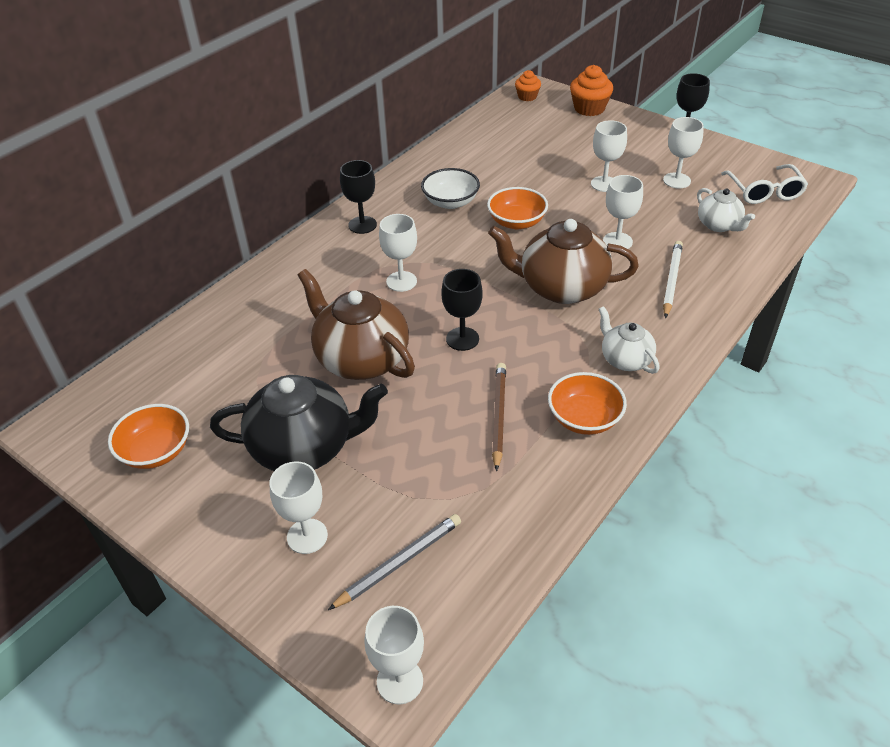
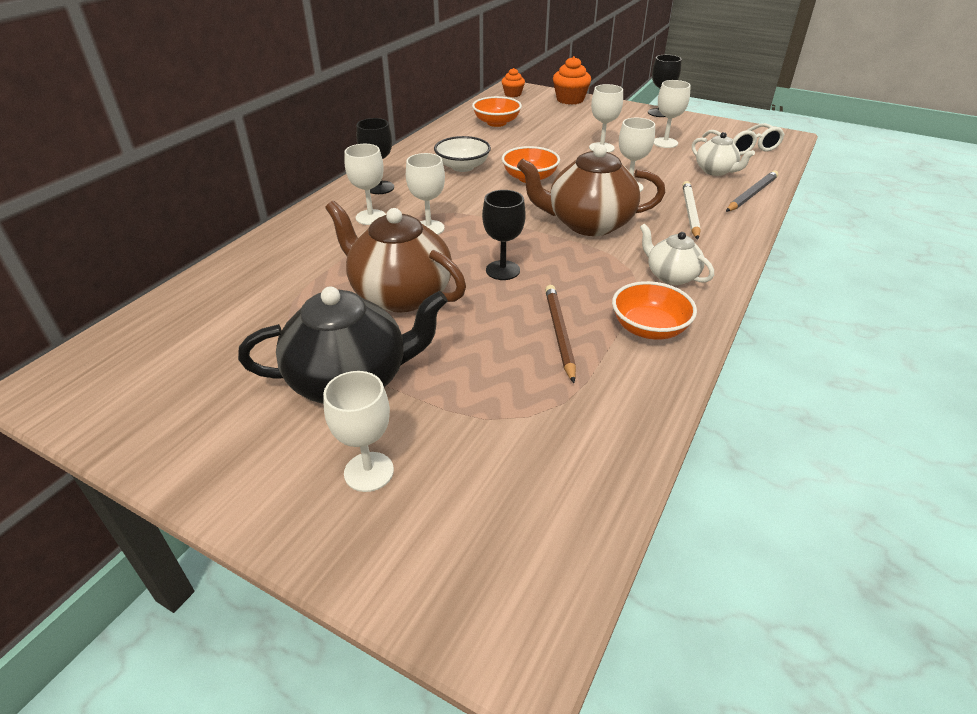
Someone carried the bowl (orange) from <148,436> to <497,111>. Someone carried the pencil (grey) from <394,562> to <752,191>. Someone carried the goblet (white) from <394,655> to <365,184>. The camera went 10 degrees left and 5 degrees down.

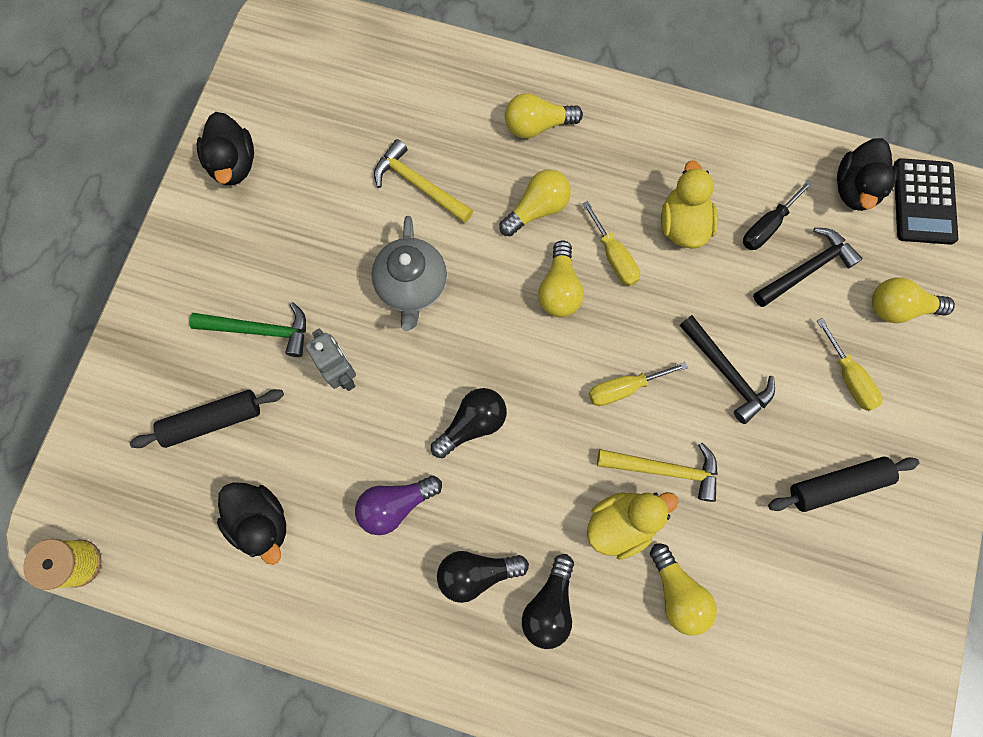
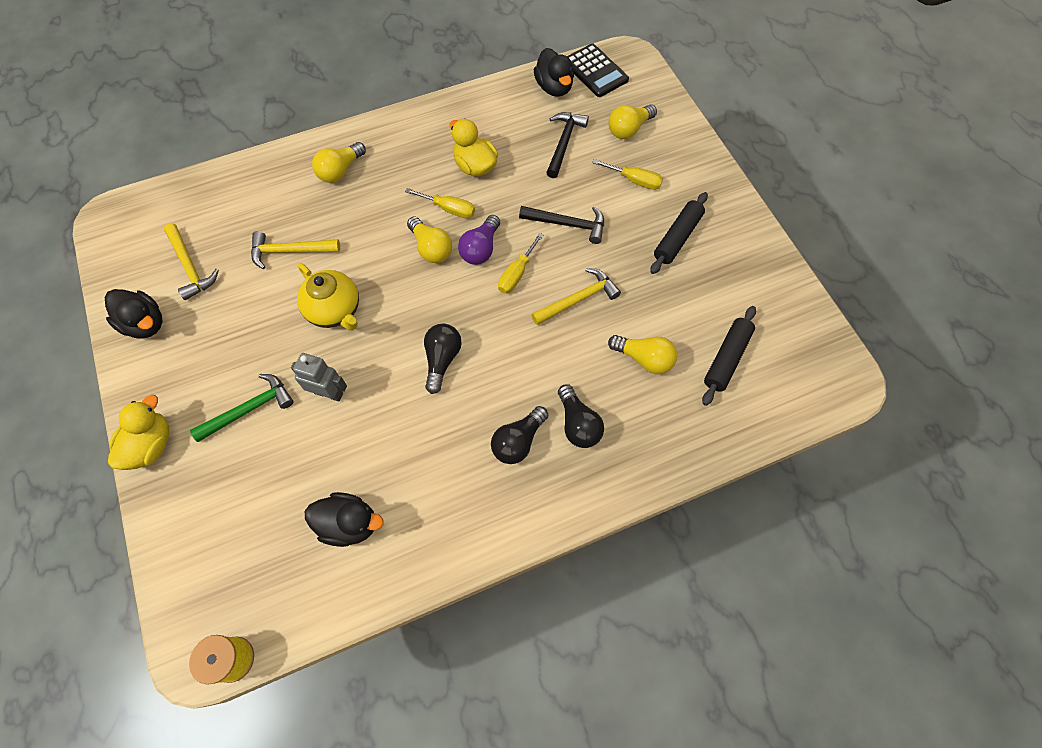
Someone took away the light bulb (yellow) at <535,202>. Someone took away the screwdriver (black) at <778,215>. Someone repainted the teapot (grey) at <409,273>, which became the teapot (yellow) at <328,296>. Someone carried the rolling pin (black) from <207,418> to <729,356>. Someone carried the light bulb (purple) from <398,505> to <479,240>. Someone carried the duck (yellow) from <632,526> to <138,432>. Someone put down the hammer (yellow) at <191,261>. The camera went 40 degrees left and 10 degrees down.

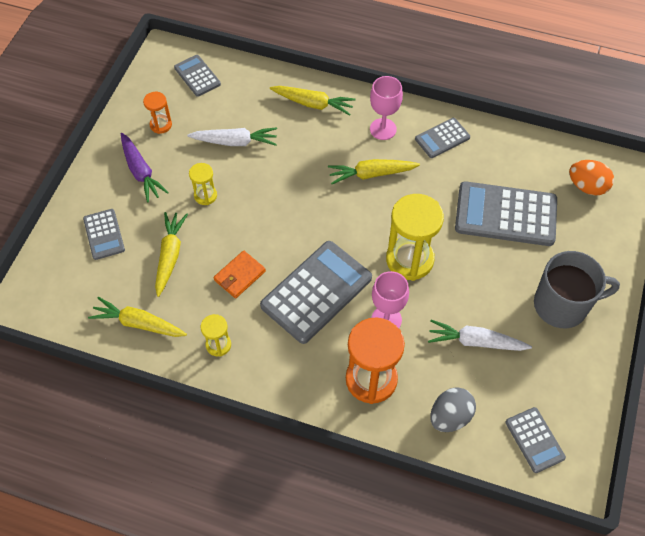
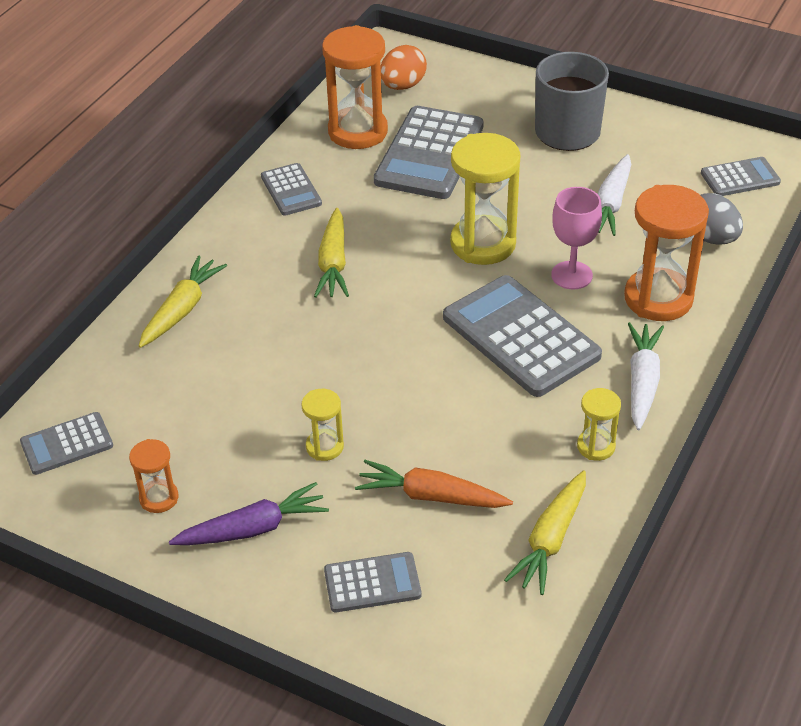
Someone took away the goblet (pink) at <386,108>. Someone carried the carrot (white) from <232,136> to <646,376>. Someone repainted the carrot (yellow) at <171,254>, which became the carrot (orange) at <434,484>. Someone took away the wallet (orange) at <239,274>. Someone put down the hourglass (orange) at <355,87>. The camera went 80 degrees left and 15 degrees down.

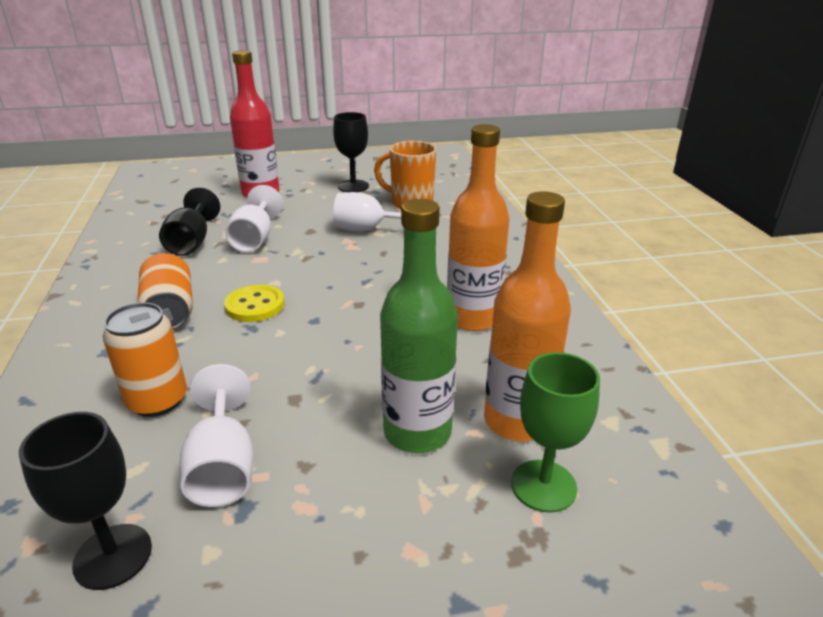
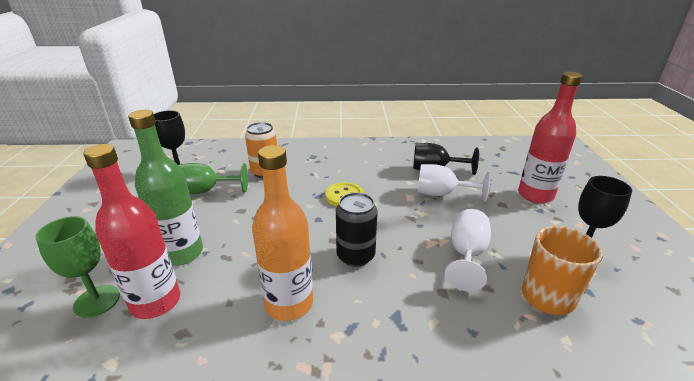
Someone repainted the bottle (orange) at <527,316>, which became the bottle (red) at <131,231>. Someone took away the can (orange) at <165,291>. Someone repainted the goblet (white) at <216,435>, which became the goblet (green) at <213,178>. Someone put down the can (black) at <357,229>. The camera went 100 degrees right and 0 degrees up.

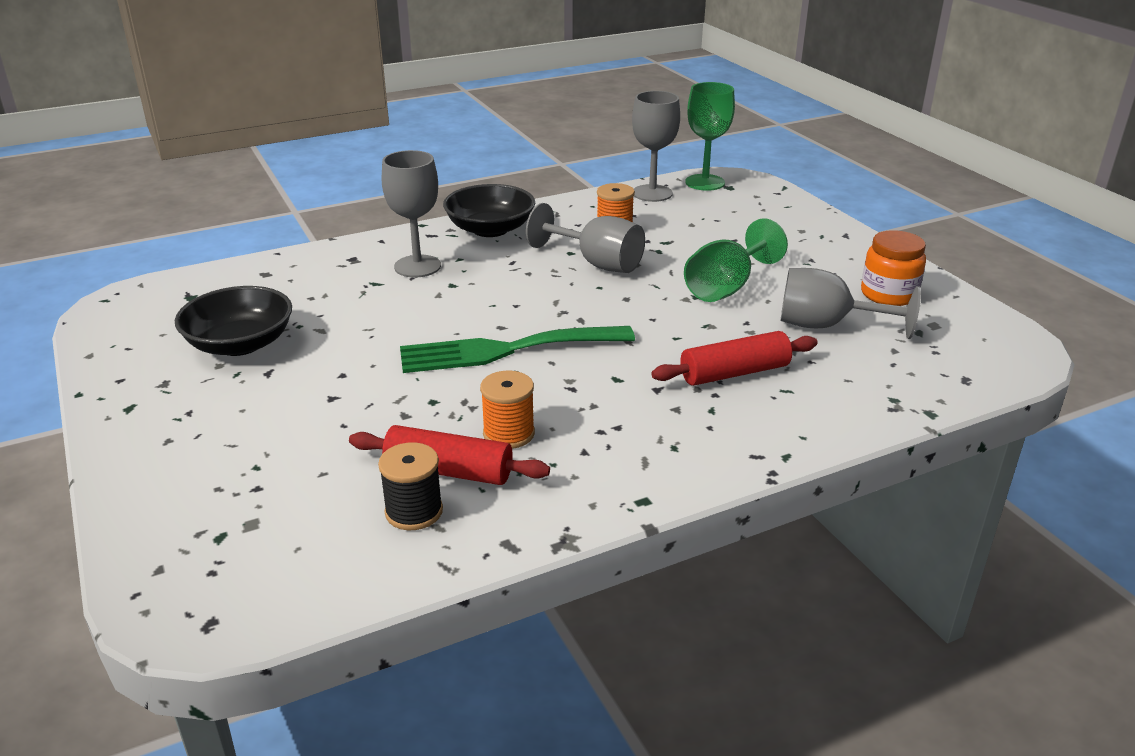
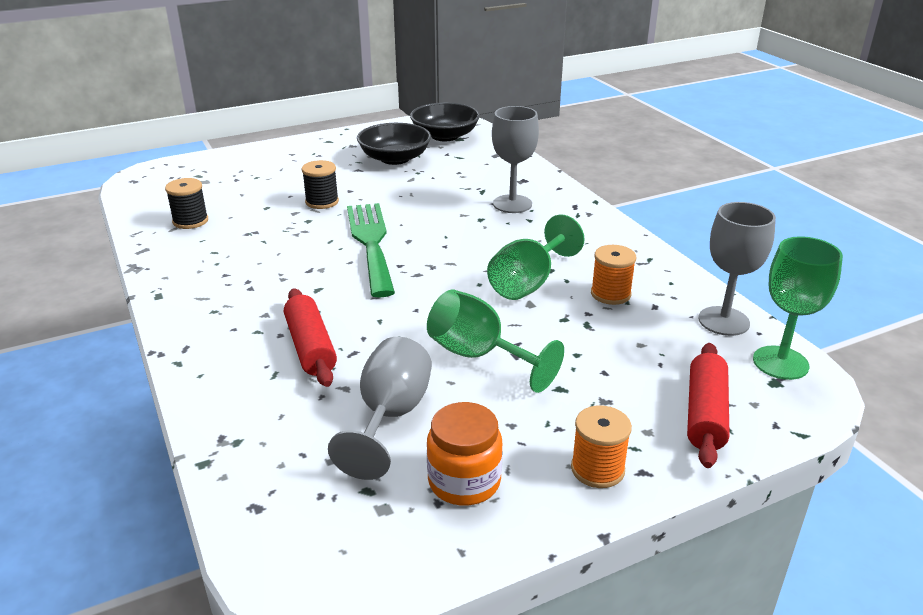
Someone carried the bowl (black) from <489,210> to <445,121>. Someone repainted the goblet (grey) at <585,238>, which became the goblet (green) at <535,257>. Someone carried the spool (orange) from <507,410> to <601,446>. Someone carried the rolling pin (red) from <449,455> to <708,405>. Someone put down the spool (black) at <320,184>. The camera went 90 degrees right and 0 degrees up.

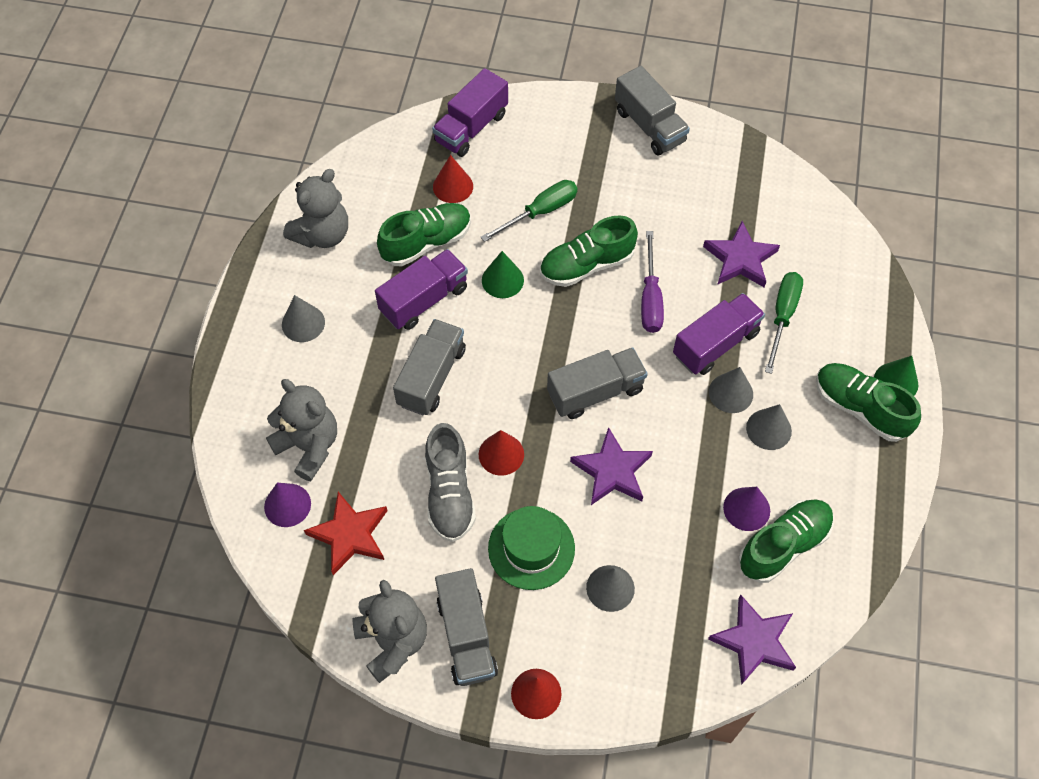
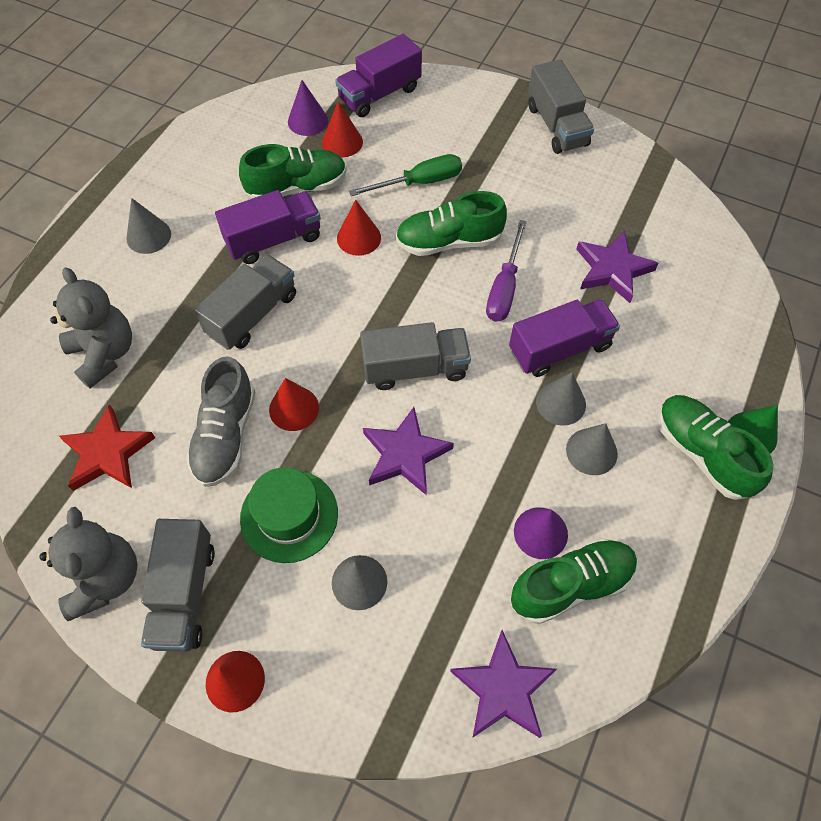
Someone took away the teddy bear (grey) at <315,208>. Someone repainted the cone (green) at <503,274>, which became the cone (red) at <359,228>. Someone took away the screwdriver (green) at <784,323>. Someone carried the cone (purple) from <287,505> to <308,108>. The camera went 15 degrees right and 0 degrees up.

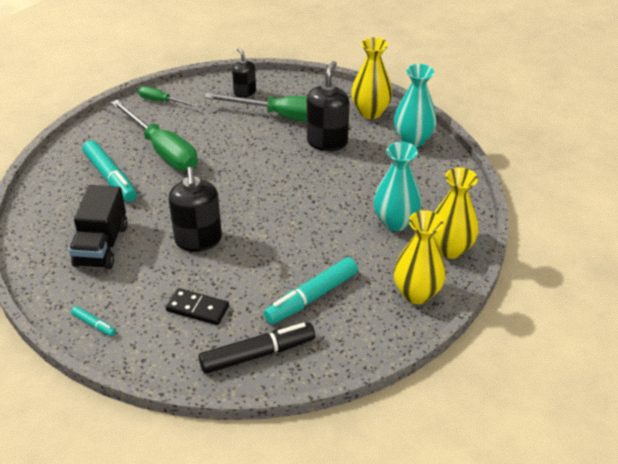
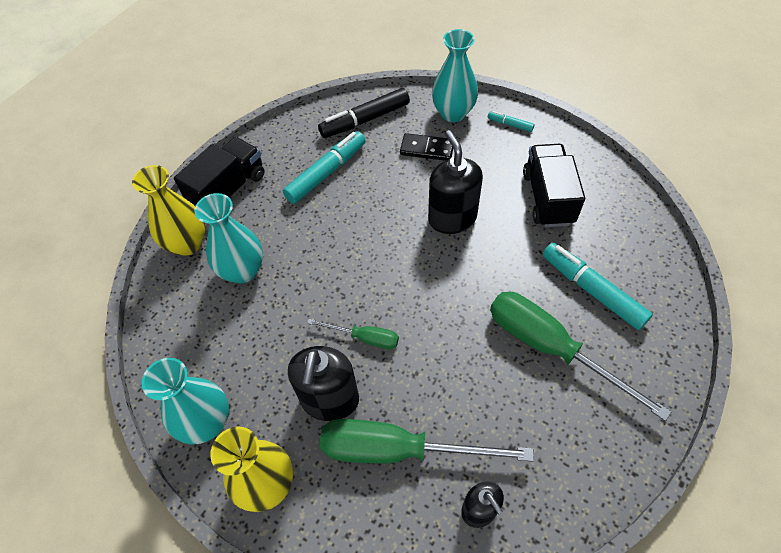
Someone carried the screwdriver (green) from <168,96> to <353,334>. Someone swapped the vase (yellow) at <419,257> for the truck (black) at <219,171>. Someone put down the vase (turquoise) at <455,75>. The camera went 175 degrees right and 15 degrees up.

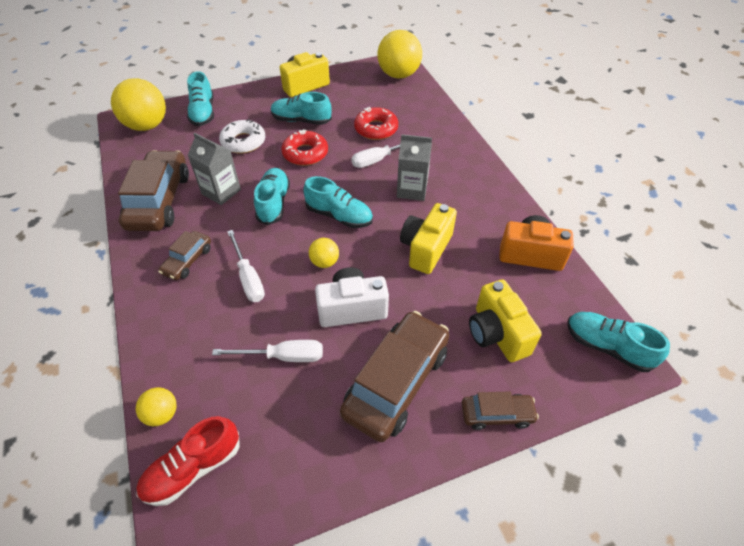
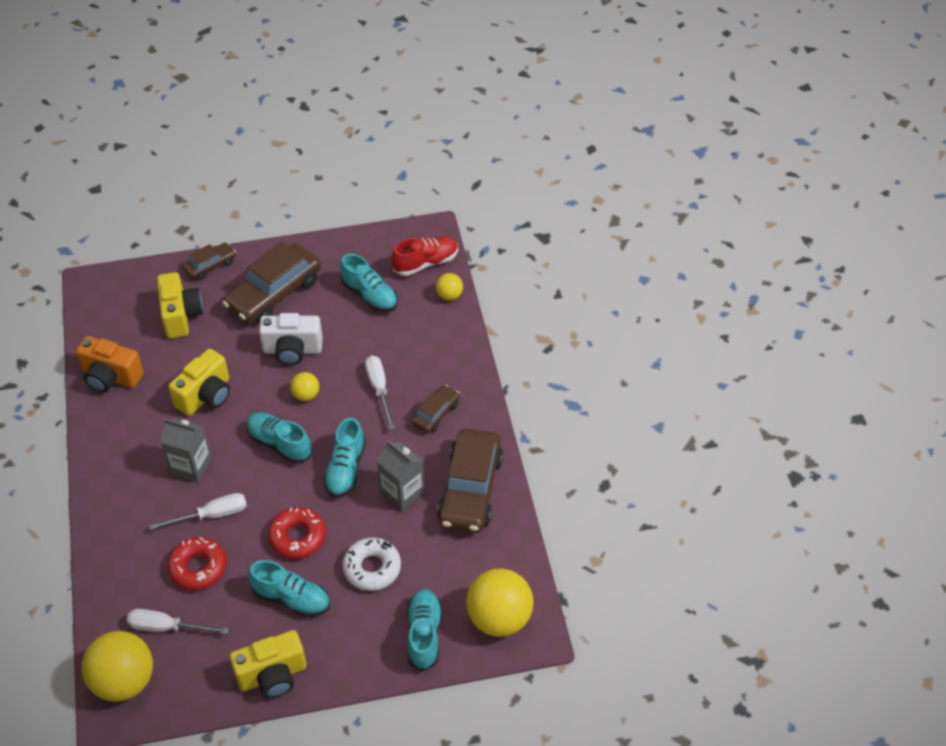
Someone carried the shoe (turquoise) from <618,342> to <369,283>. Someone carried the screwdriver (white) from <267,351> to <178,621>. Someone rotated the car (brown) at <500,410> by 135 degrees clockwise. The camera went 170 degrees left and 0 degrees up.

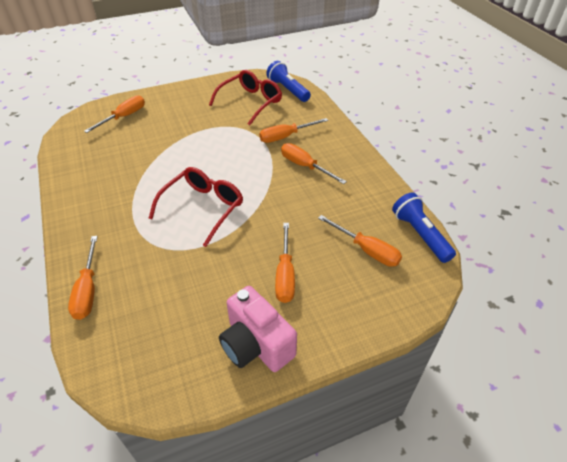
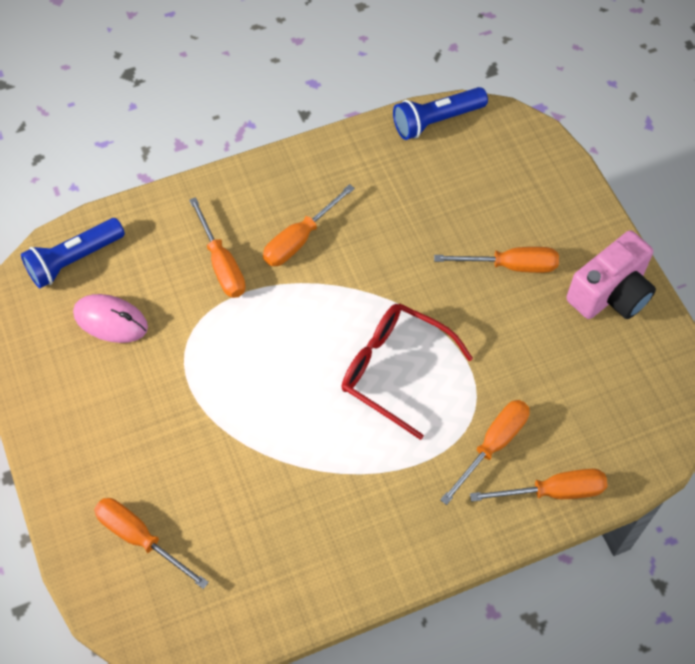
Someone swapped the glasses (red) at <245,97> for the mouse (pink) at <110,318>. Someone carried the screwdriver (orange) from <360,241> to <485,452>. The camera went 90 degrees left and 15 degrees up.

